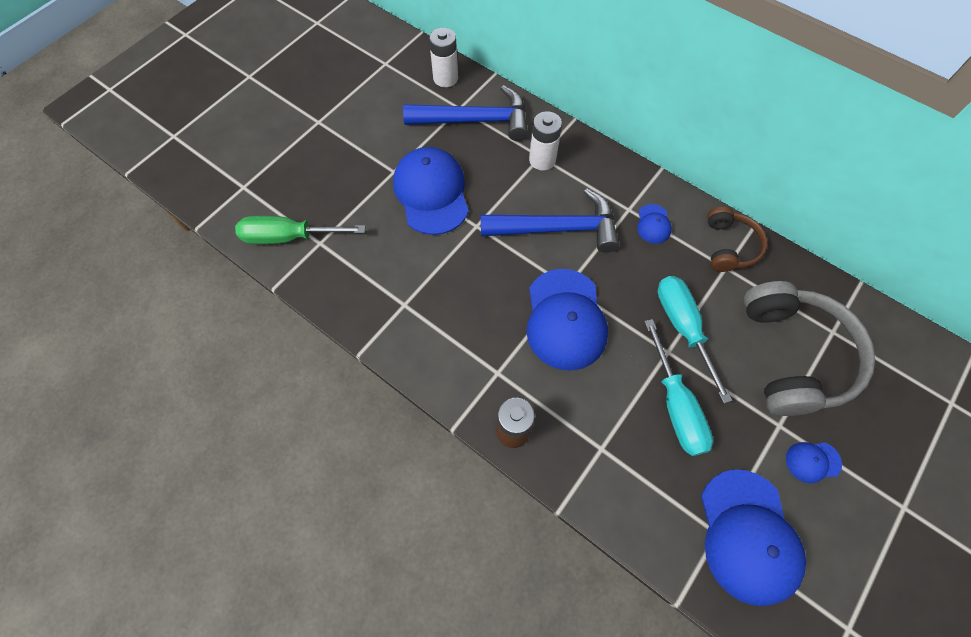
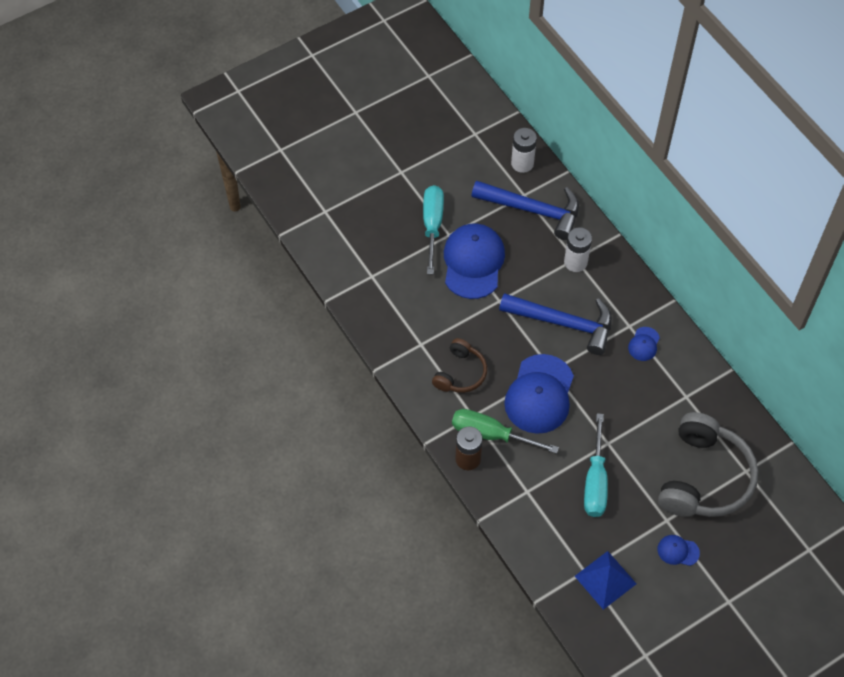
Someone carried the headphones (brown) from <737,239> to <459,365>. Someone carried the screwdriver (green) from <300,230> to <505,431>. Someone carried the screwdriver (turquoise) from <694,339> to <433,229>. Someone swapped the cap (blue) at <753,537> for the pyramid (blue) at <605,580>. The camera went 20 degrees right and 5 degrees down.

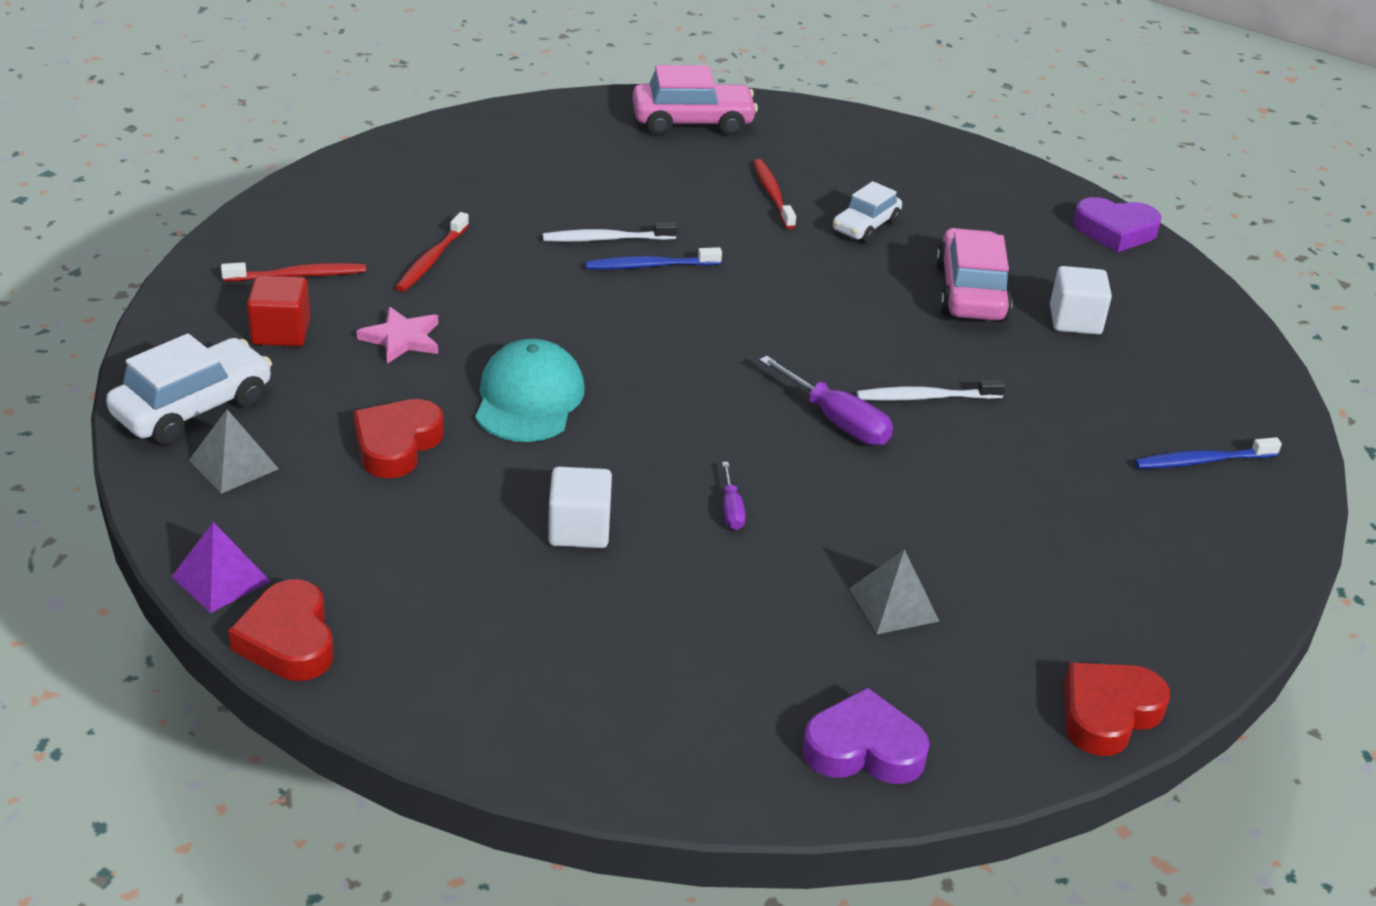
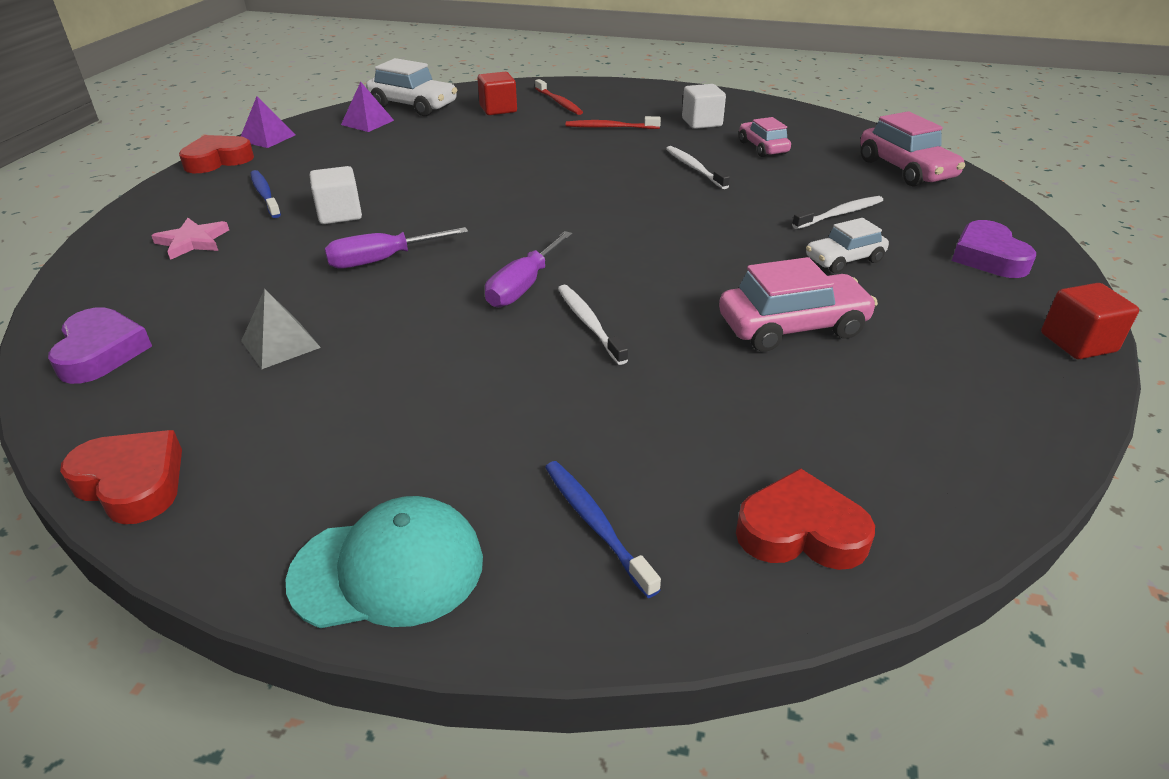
Someone repainted the toothbrush (red) at <774,194>, which became the toothbrush (white) at <837,212>. Someone rotated the car (white) at <867,212> by 45 degrees counterclockwise. Someone carried the heart (purple) from <1117,224> to <994,249>. Someone carried the toothbrush (blue) from <654,258> to <265,194>. Someone carried the cube (white) from <1081,300> to <704,106>. Someone carried the star (pink) from <397,335> to <190,239>. Someone carried the cap (turquoise) from <530,390> to <384,562>. Someone carried the heart (red) from <398,438> to <805,519>. Someone repainted the pyramid (grey) at <234,451>, which became the pyramid (purple) at <367,107>. Someone scaled the screwdriver (purple) at <734,496> by 1.83. Someone put down the car (pink) at <765,137>. Someone put down the cube (red) at <1090,321>. The camera went 75 degrees right and 0 degrees up.

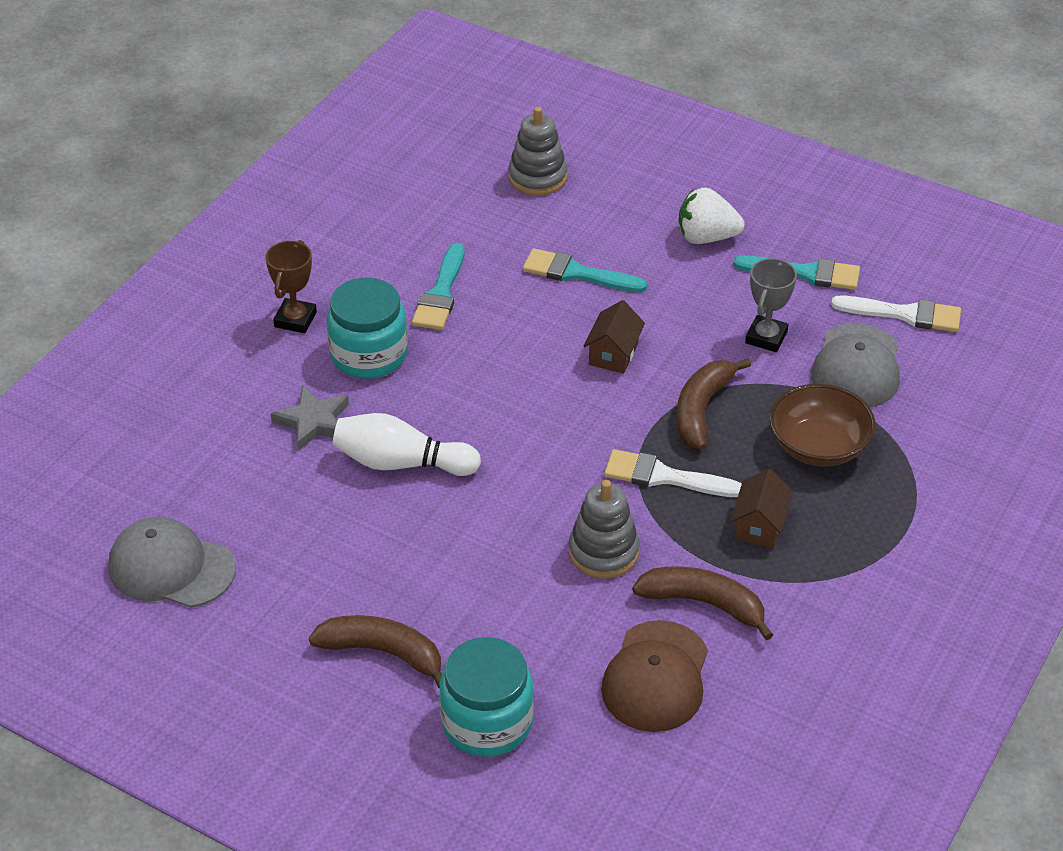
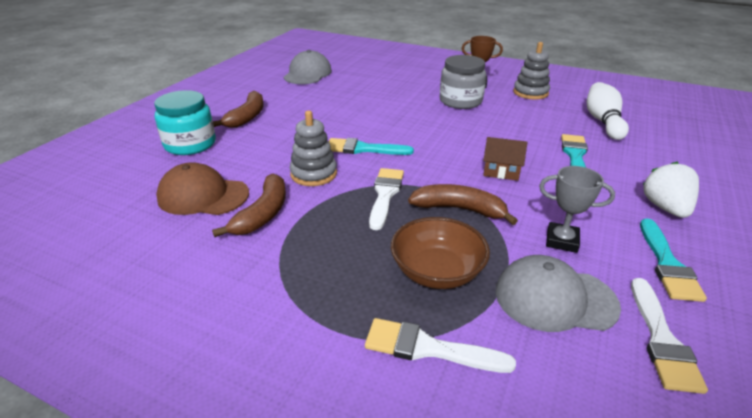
Someone carried the stacking toy (grey) from <537,151> to <531,71>. Someone carried the brush (turquoise) from <438,286> to <371,146>. Someone repainted the jar (turquoise) at <367,327>, which became the jar (grey) at <463,82>. Someone took away the star (grey) at <310,418>. Someone carried the bowling pin (white) from <407,444> to <608,111>. Someone took away the house (brown) at <761,508>. Someone put down the brush (white) at <440,345>. The camera went 85 degrees right and 10 degrees down.

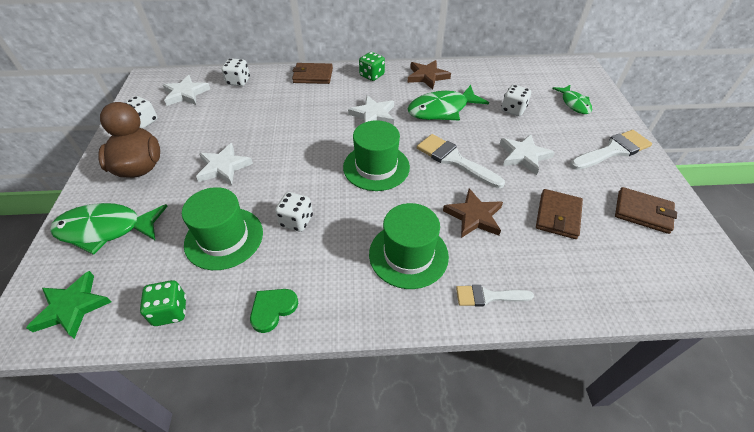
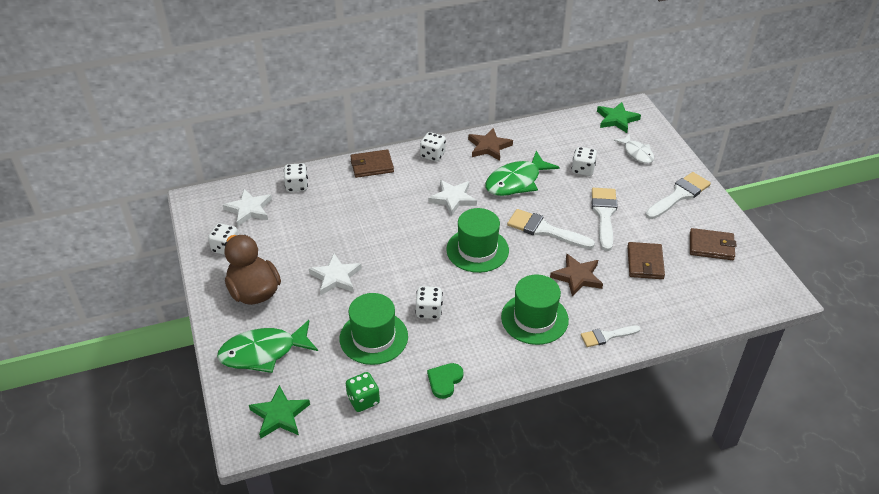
Someone repainted the dice (green) at <372,66>, which became the dice (white) at <433,147>. Someone repainted the fish (green) at <572,99>, which became the fish (white) at <634,149>. Someone swapped the star (white) at <527,154> for the brush (white) at <605,219>. Someone put down the star (green) at <619,117>. The camera went 15 degrees left and 5 degrees down.

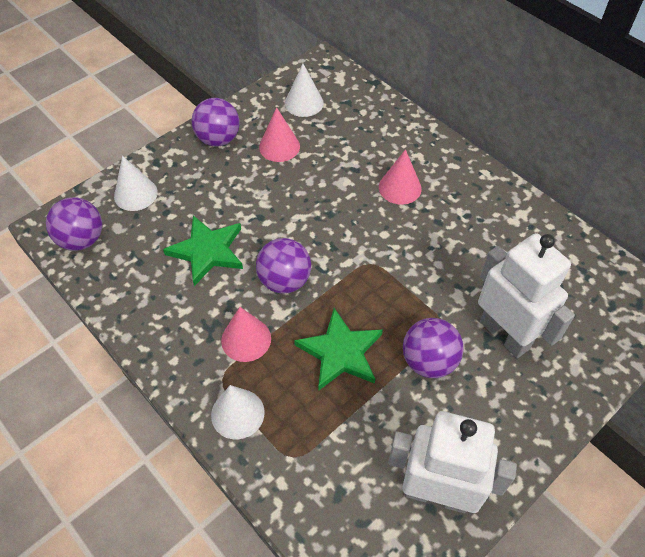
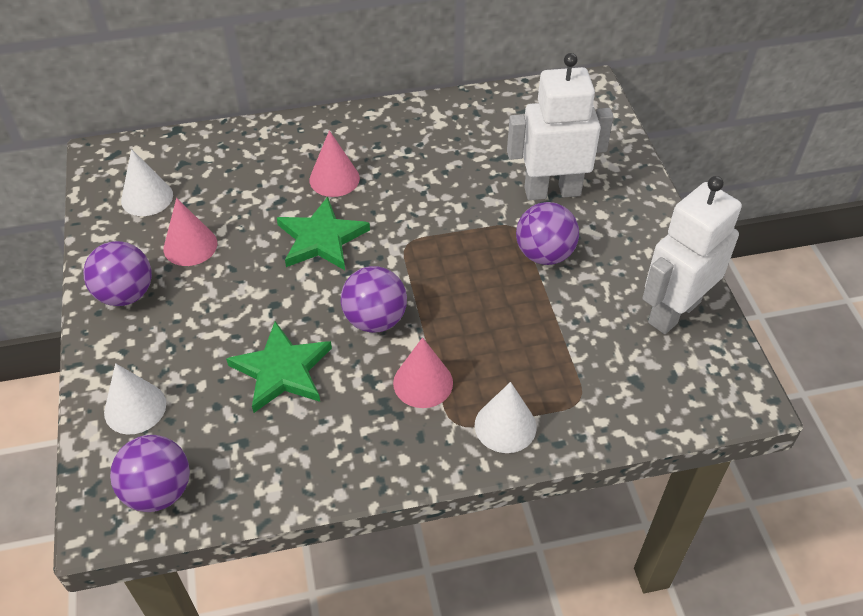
Someone carried the star (green) from <338,349> to <323,233>. The camera went 60 degrees left and 5 degrees down.

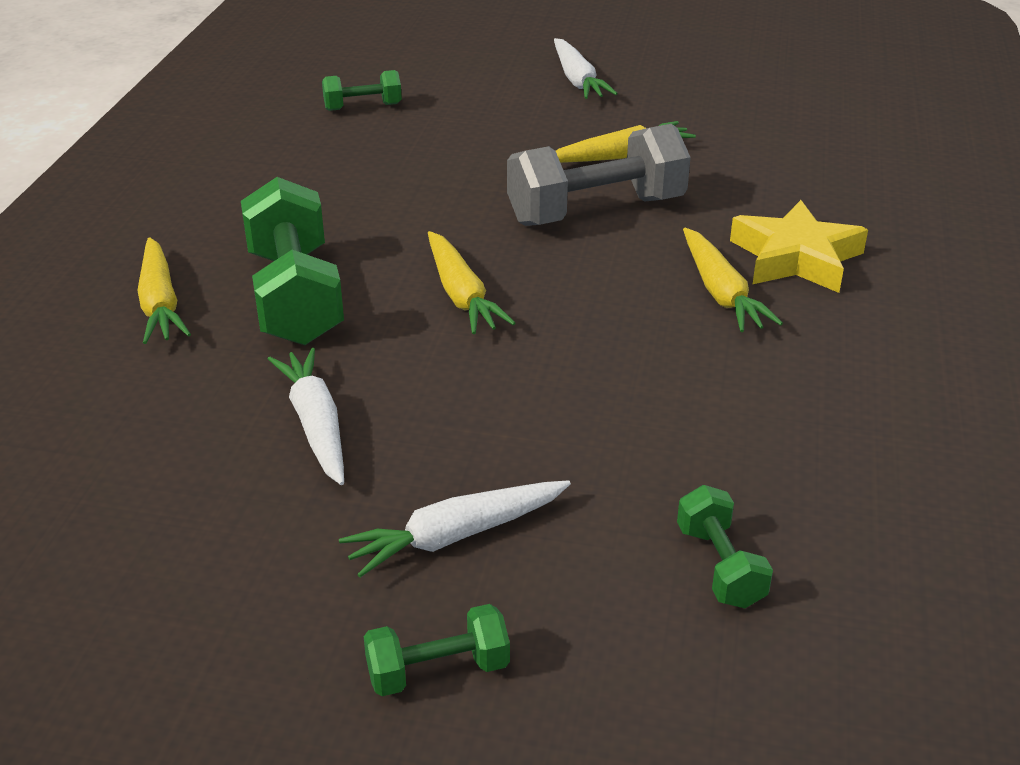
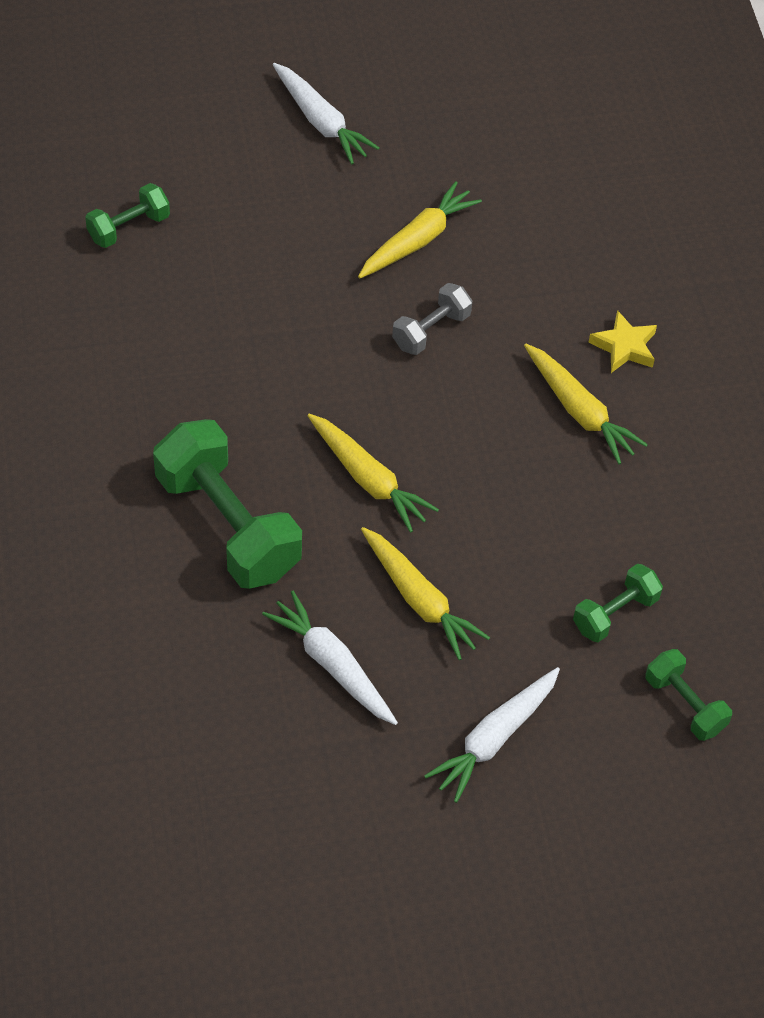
Someone scaled the dumbbell (grey) at <599,175> by 0.51. Someone scaled the star (yellow) at <799,246> by 0.58. Someone carried the carrot (yellow) from <164,290> to <425,593>. Someone carried the dumbbell (green) from <437,650> to <618,603>. The camera went 25 degrees left and 20 degrees up.

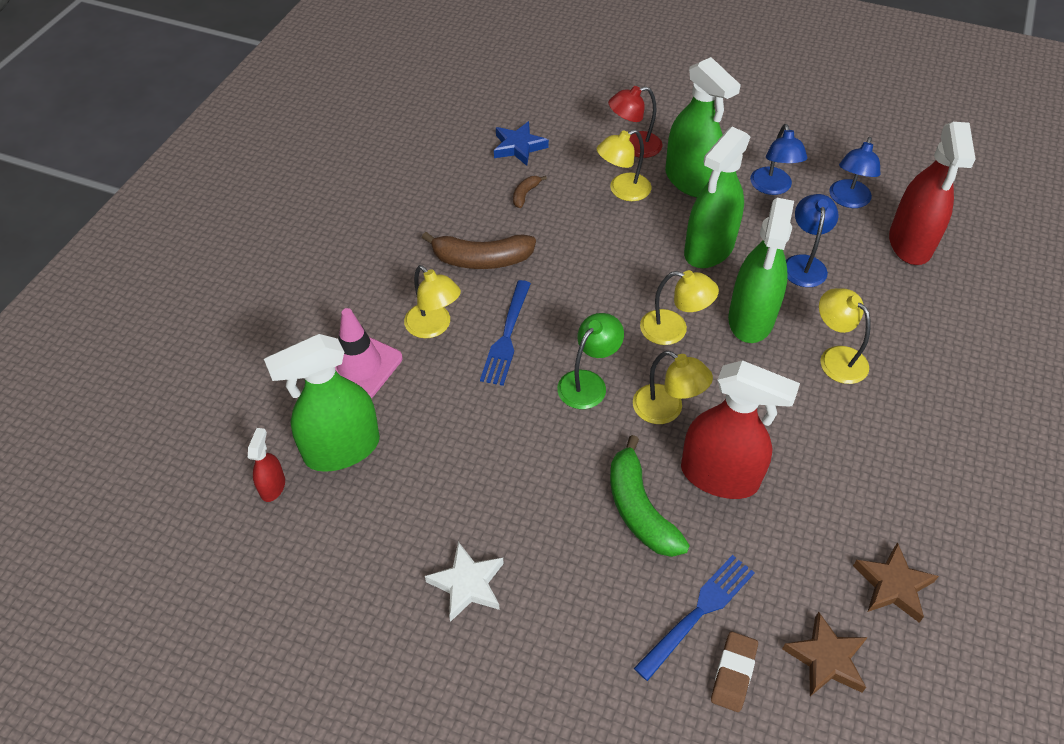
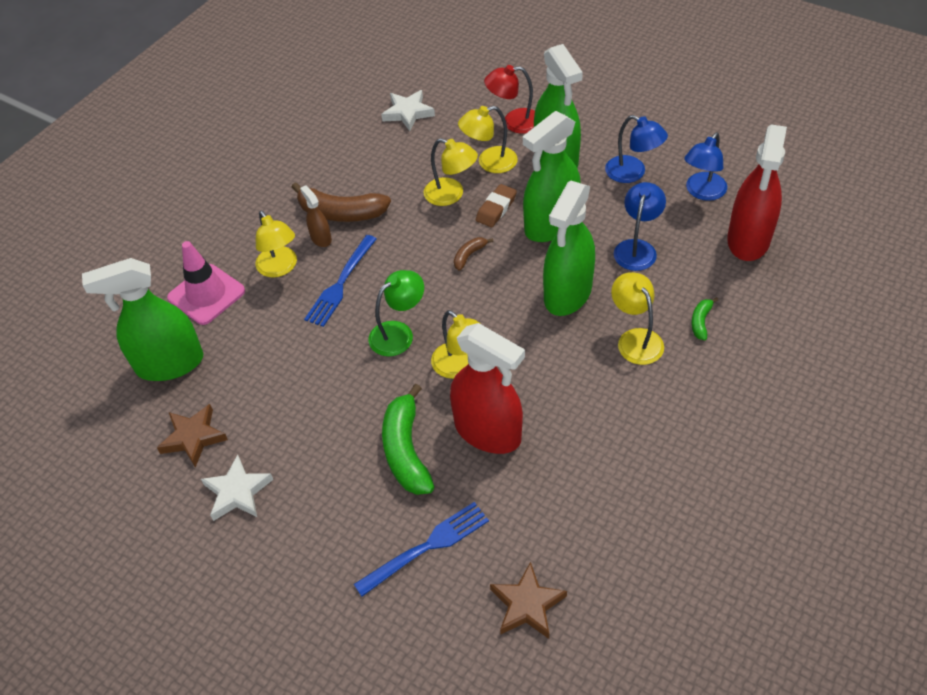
Someone repainted the star (blue) at <521,143>, which became the star (white) at <408,110>. Someone rotated the lamp (blue) at <778,159> by 60 degrees counterclockwise. Someone carried the banana (brown) from <530,192> to <473,254>. Someone carried the lamp (yellow) from <679,307> to <450,172>. Someone took away the spray bottle (red) at <266,465>. Someone carried the star (brown) from <896,582> to <192,436>. Someone carried the eraser (brown) from <734,672> to <496,205>. Someone put down the spray bottle (brown) at <316,216>. Someone put down the banana (green) at <704,318>. The camera went 15 degrees right and 0 degrees up.

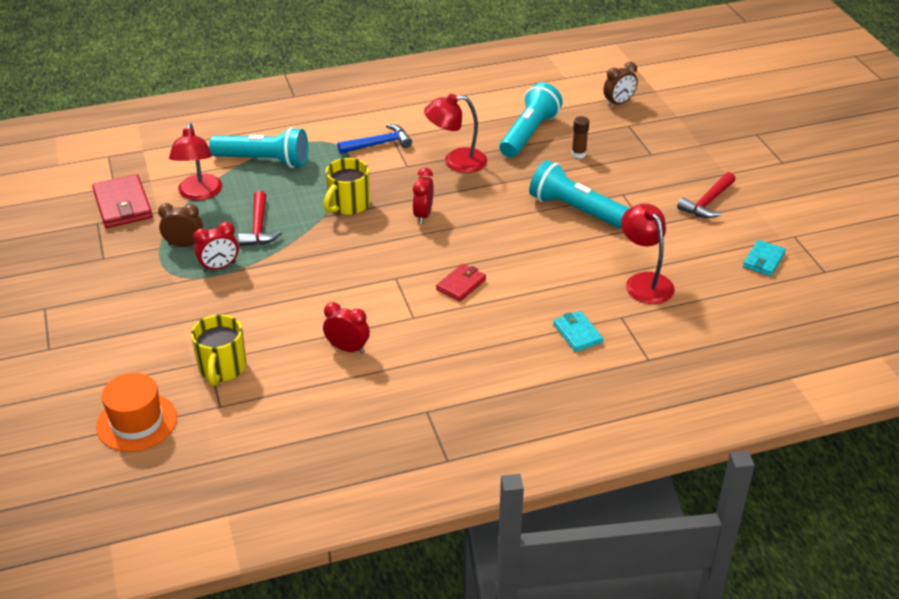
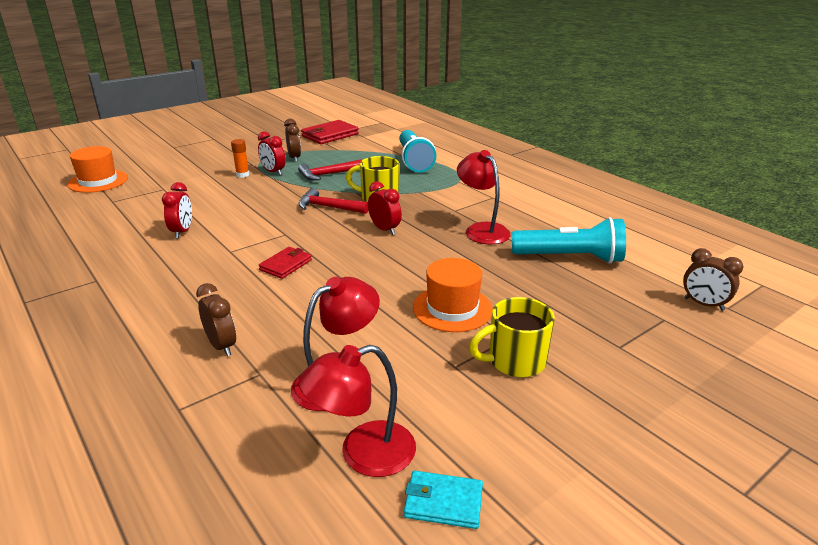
Someone took away the glue stick (brown) at <580,137>. Someone carried the lamp (red) from <195,162> to <357,411>. Someone took away the hammer (blue) at <374,139>. Someone swapped the flashlight (turquoise) at <579,194> for the hat (orange) at <453,295>. Someone rotated the clock (red) at <423,195> by 60 degrees clockwise. Someone carried the hammer (red) from <706,195> to <333,201>. Someone rotated the wallet (red) at <461,283> by 75 degrees counterclockwise. Someone swapped the wallet (turquoise) at <578,331> for the clock (brown) at <216,319>. Someone carried the mug (yellow) from <218,350> to <512,337>. Someone put down the glue stick (orange) at <240,158>. The camera went 70 degrees right and 10 degrees down.

